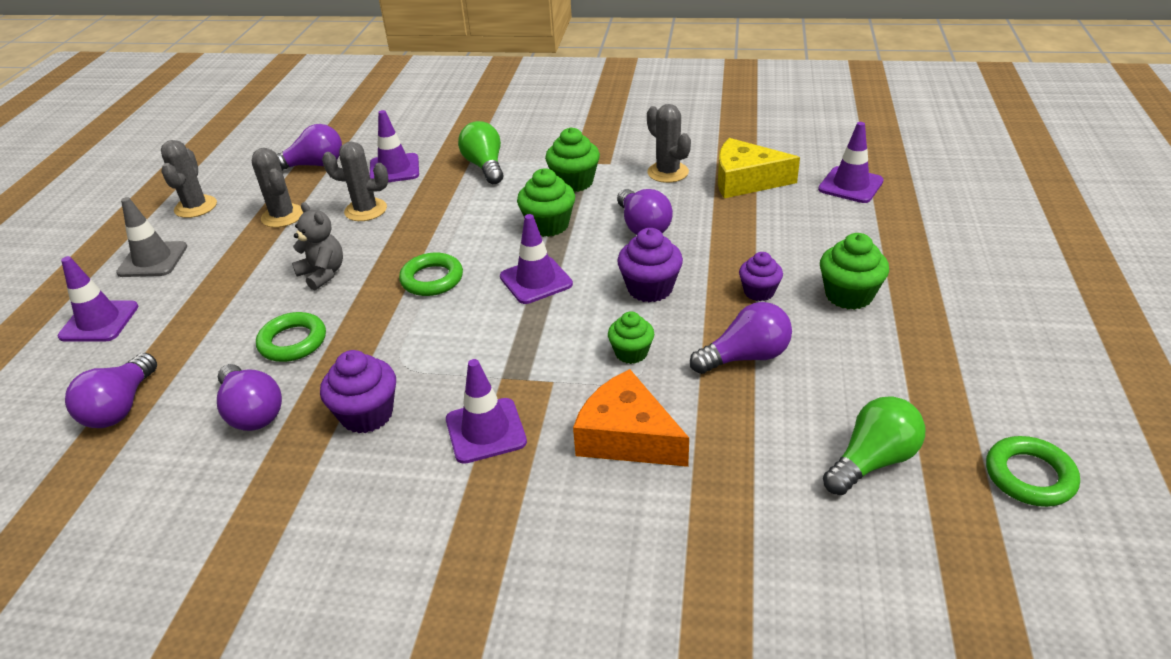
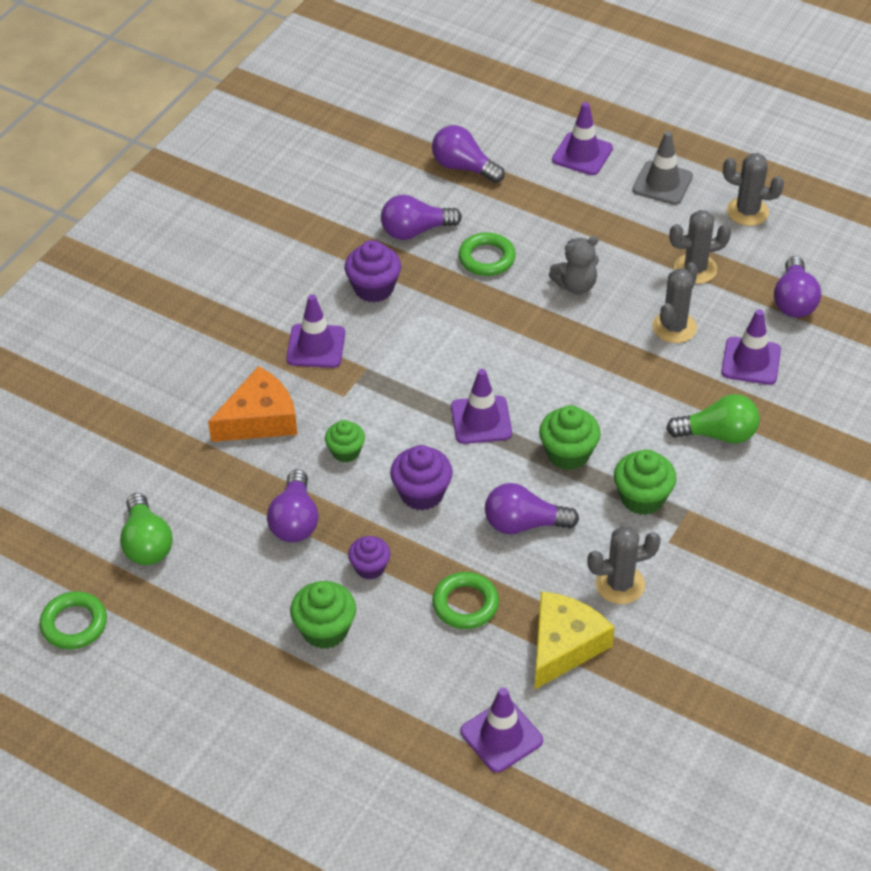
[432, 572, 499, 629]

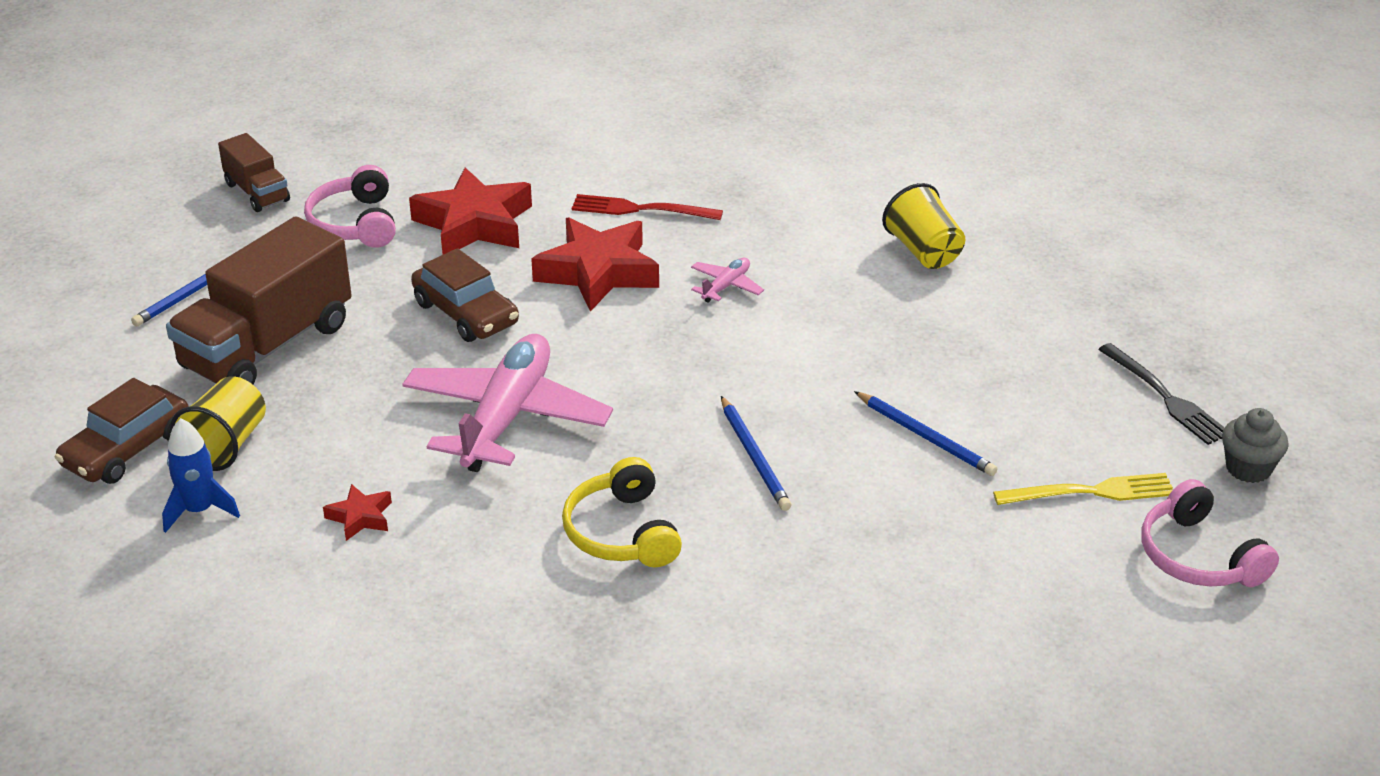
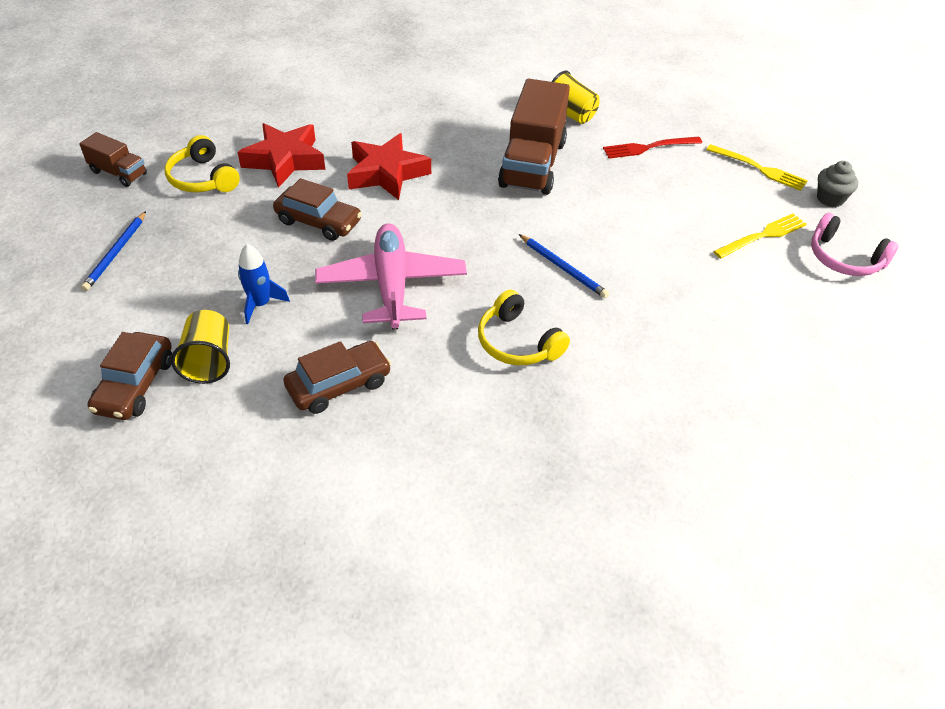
[691, 258, 764, 303] (first image)
[854, 391, 998, 476] (first image)
[238, 244, 290, 324]
[498, 79, 570, 195]
[603, 137, 702, 159]
[283, 341, 392, 414]
[165, 135, 240, 192]
[706, 144, 808, 191]

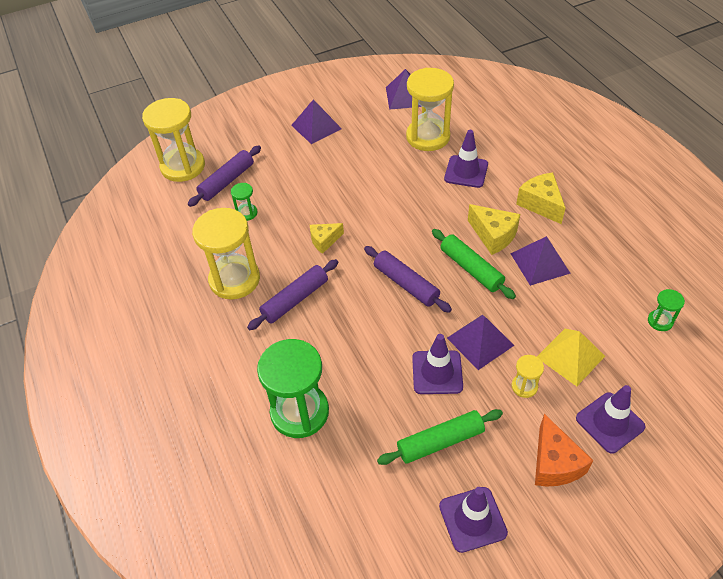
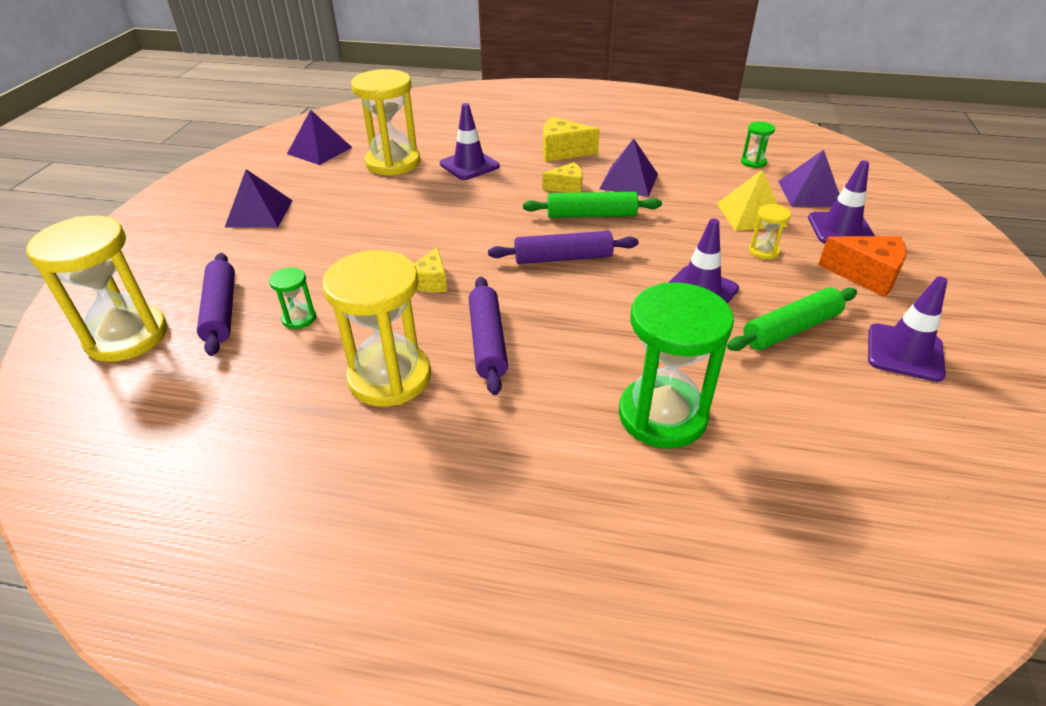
[778, 150, 839, 207]
[727, 287, 857, 351]
[542, 162, 583, 193]

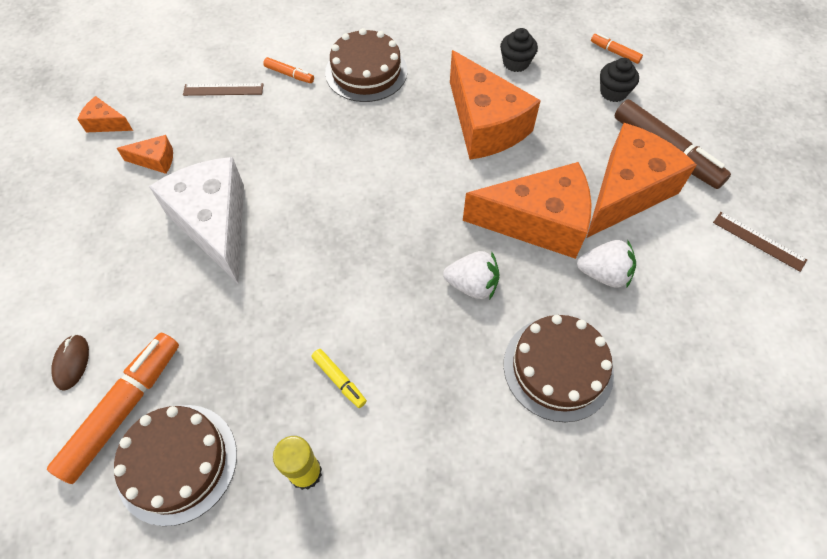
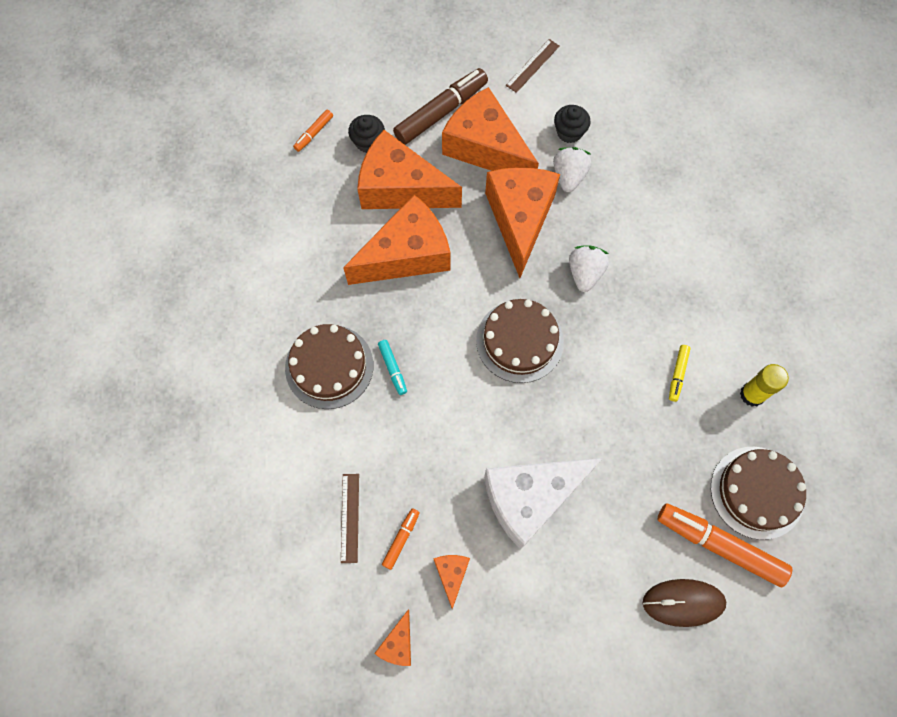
[357, 130, 462, 209]
[378, 340, 407, 395]
[382, 508, 420, 570]
[554, 105, 591, 143]
[476, 299, 564, 383]
[669, 345, 691, 402]
[643, 579, 726, 627]

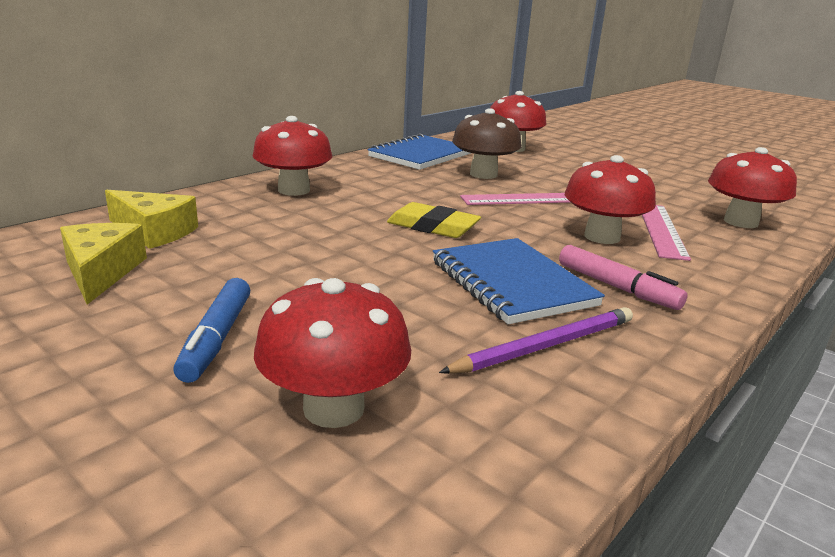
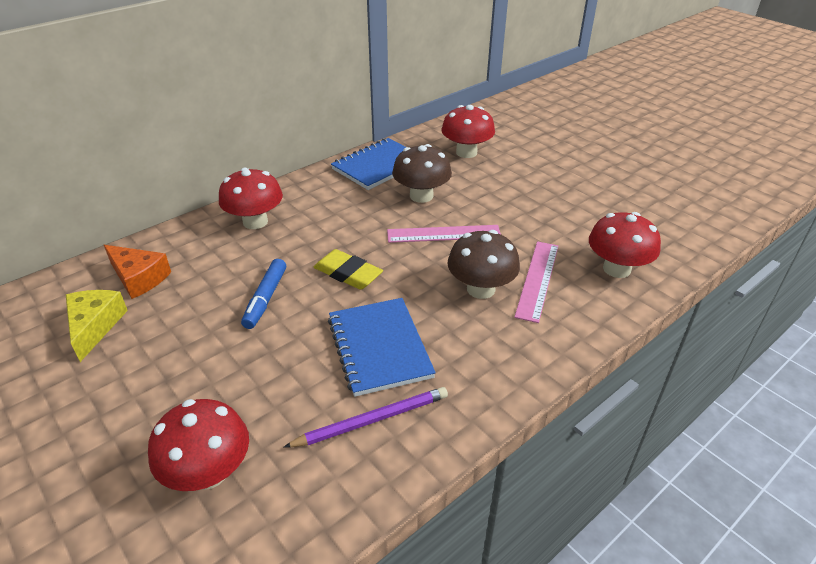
[559, 245, 687, 310] (first image)
[241, 259, 286, 329]
[104, 245, 171, 299]
[447, 230, 520, 299]

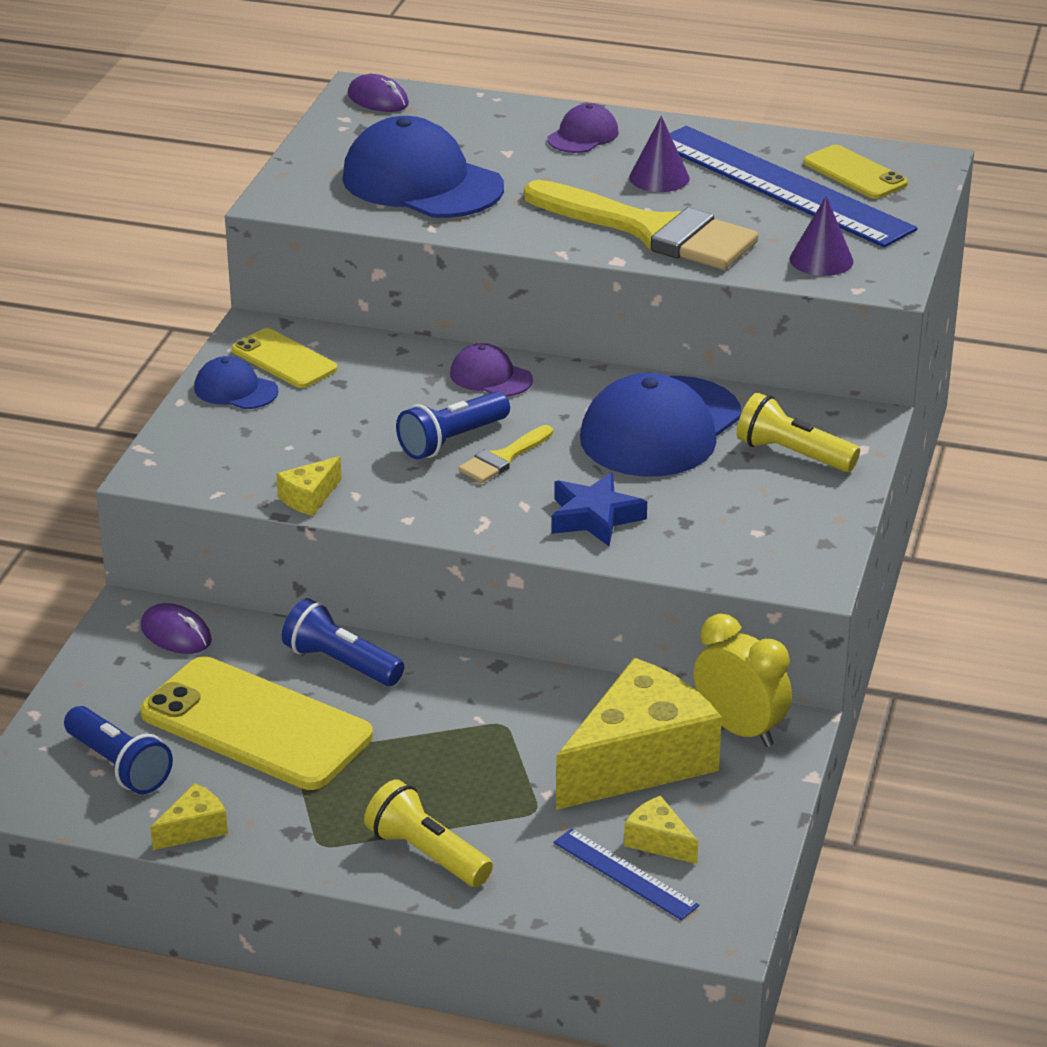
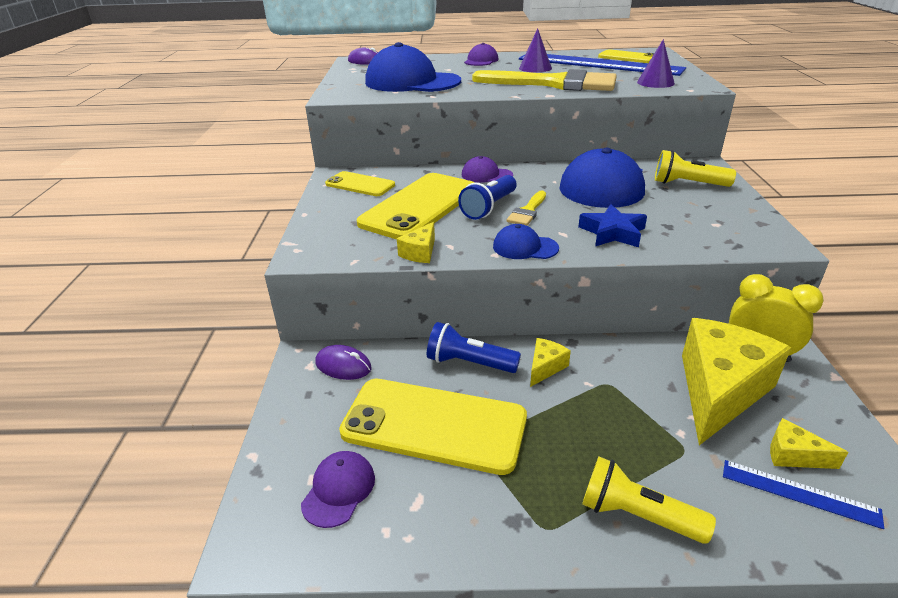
[357, 173, 474, 239]
[530, 338, 571, 387]
[493, 224, 559, 259]
[301, 451, 375, 528]

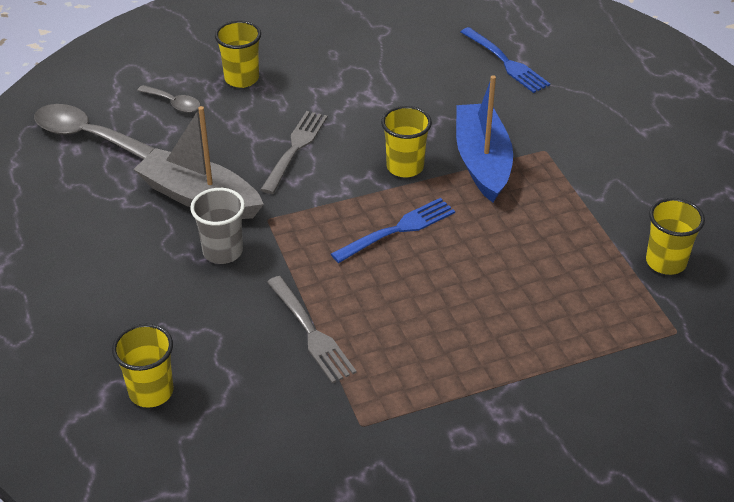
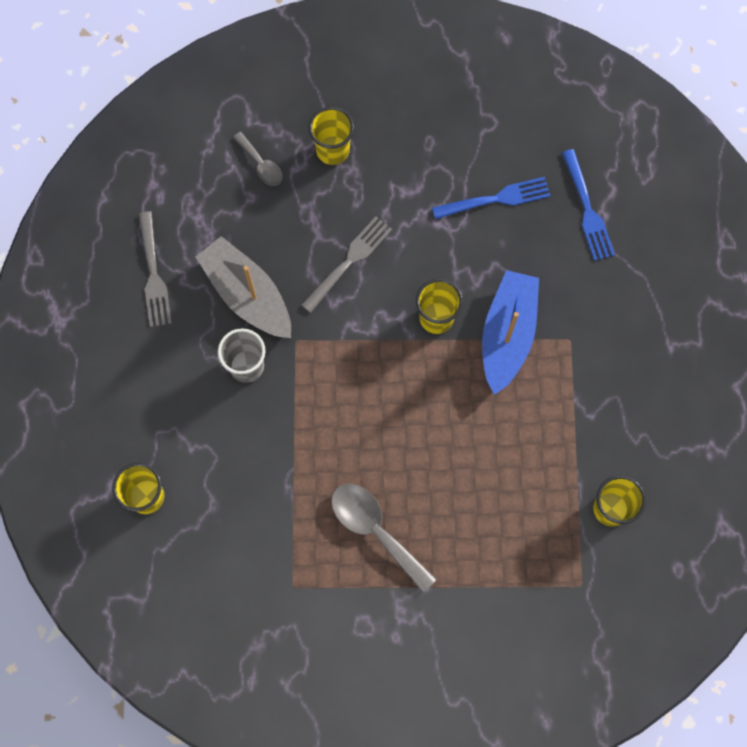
[331, 484, 437, 592]
[139, 211, 172, 327]
[432, 177, 551, 219]

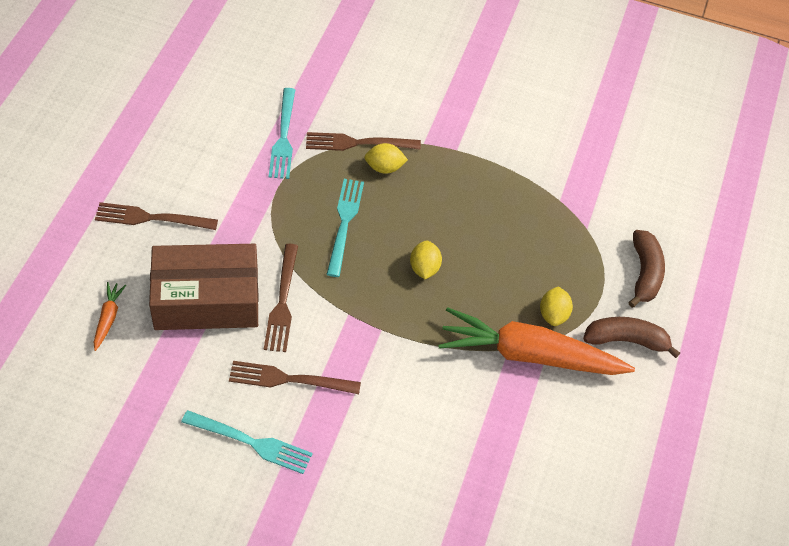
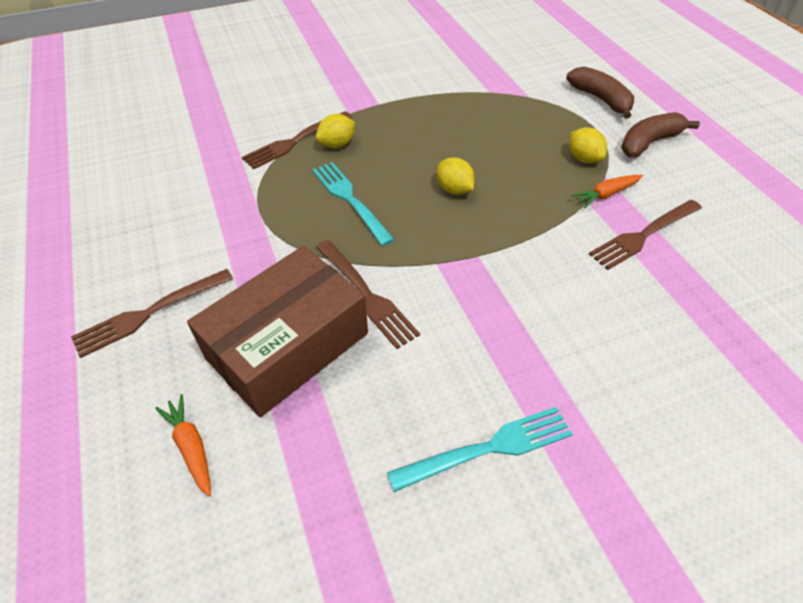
[269, 88, 295, 179] (first image)
[589, 200, 702, 270]
[572, 175, 643, 208]

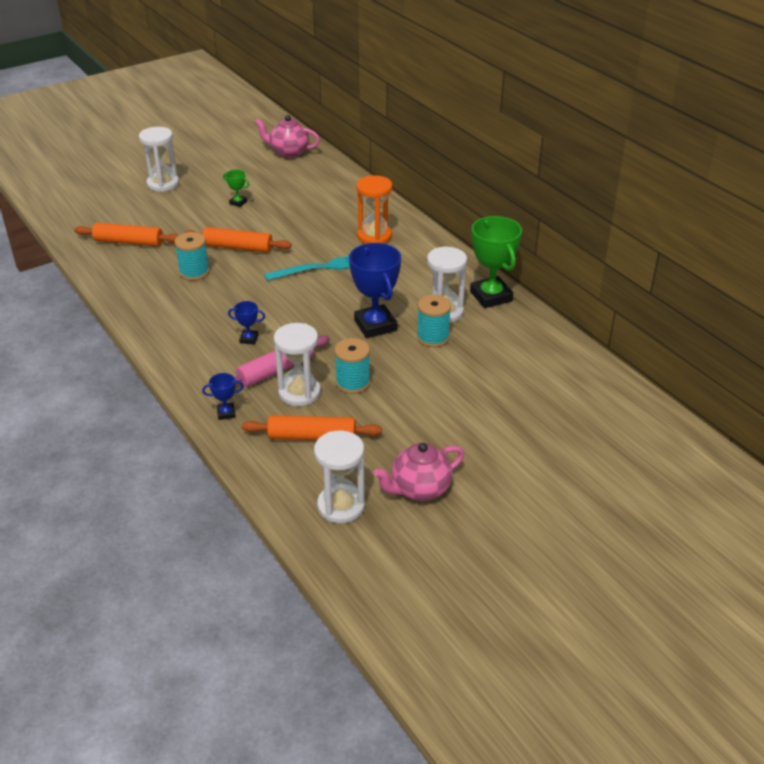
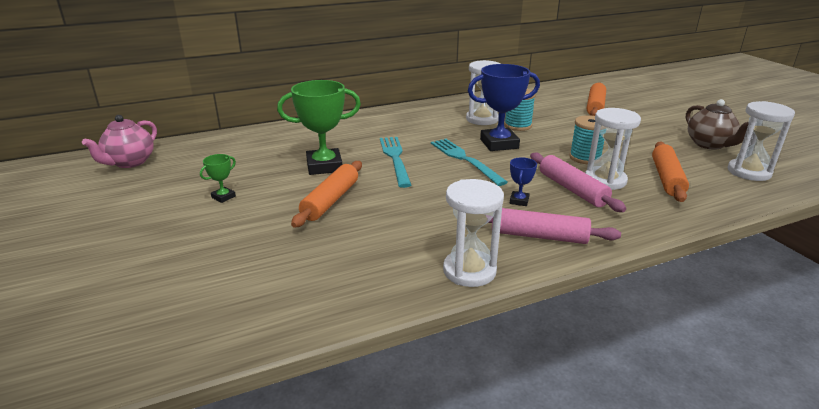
[174, 232, 210, 281] (first image)
[202, 373, 244, 420] (first image)
[356, 175, 392, 244] (first image)
[431, 139, 508, 186]
[488, 208, 621, 244]
[587, 82, 606, 116]
[443, 179, 504, 287]
[277, 80, 361, 175]
[686, 99, 749, 150]

